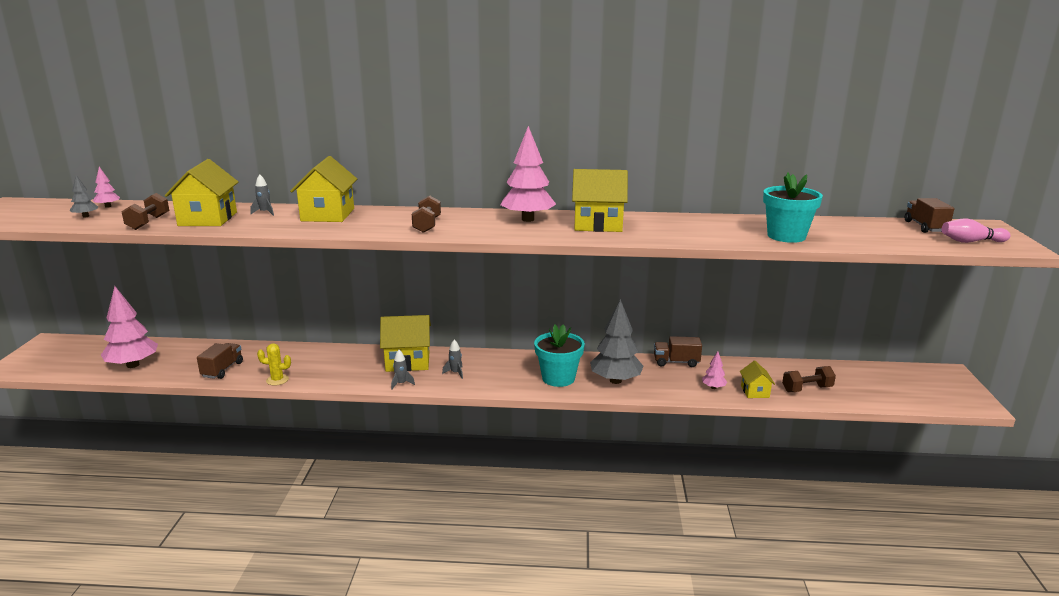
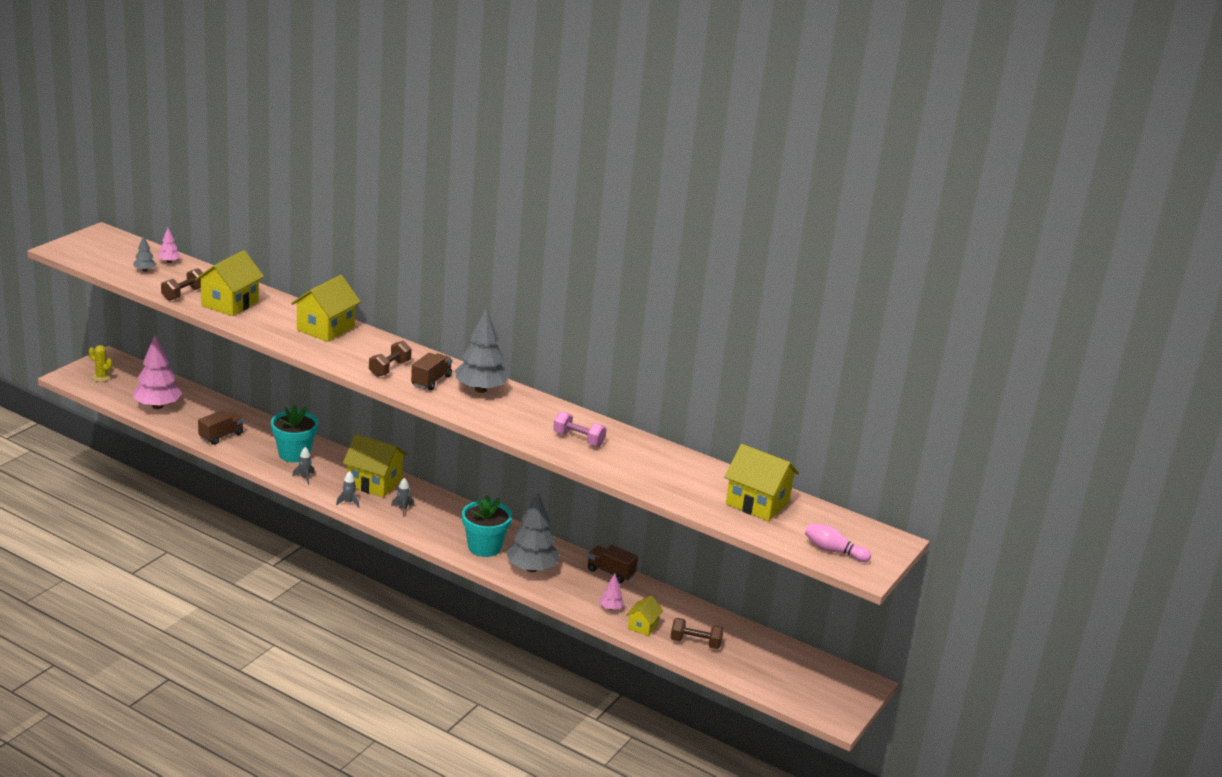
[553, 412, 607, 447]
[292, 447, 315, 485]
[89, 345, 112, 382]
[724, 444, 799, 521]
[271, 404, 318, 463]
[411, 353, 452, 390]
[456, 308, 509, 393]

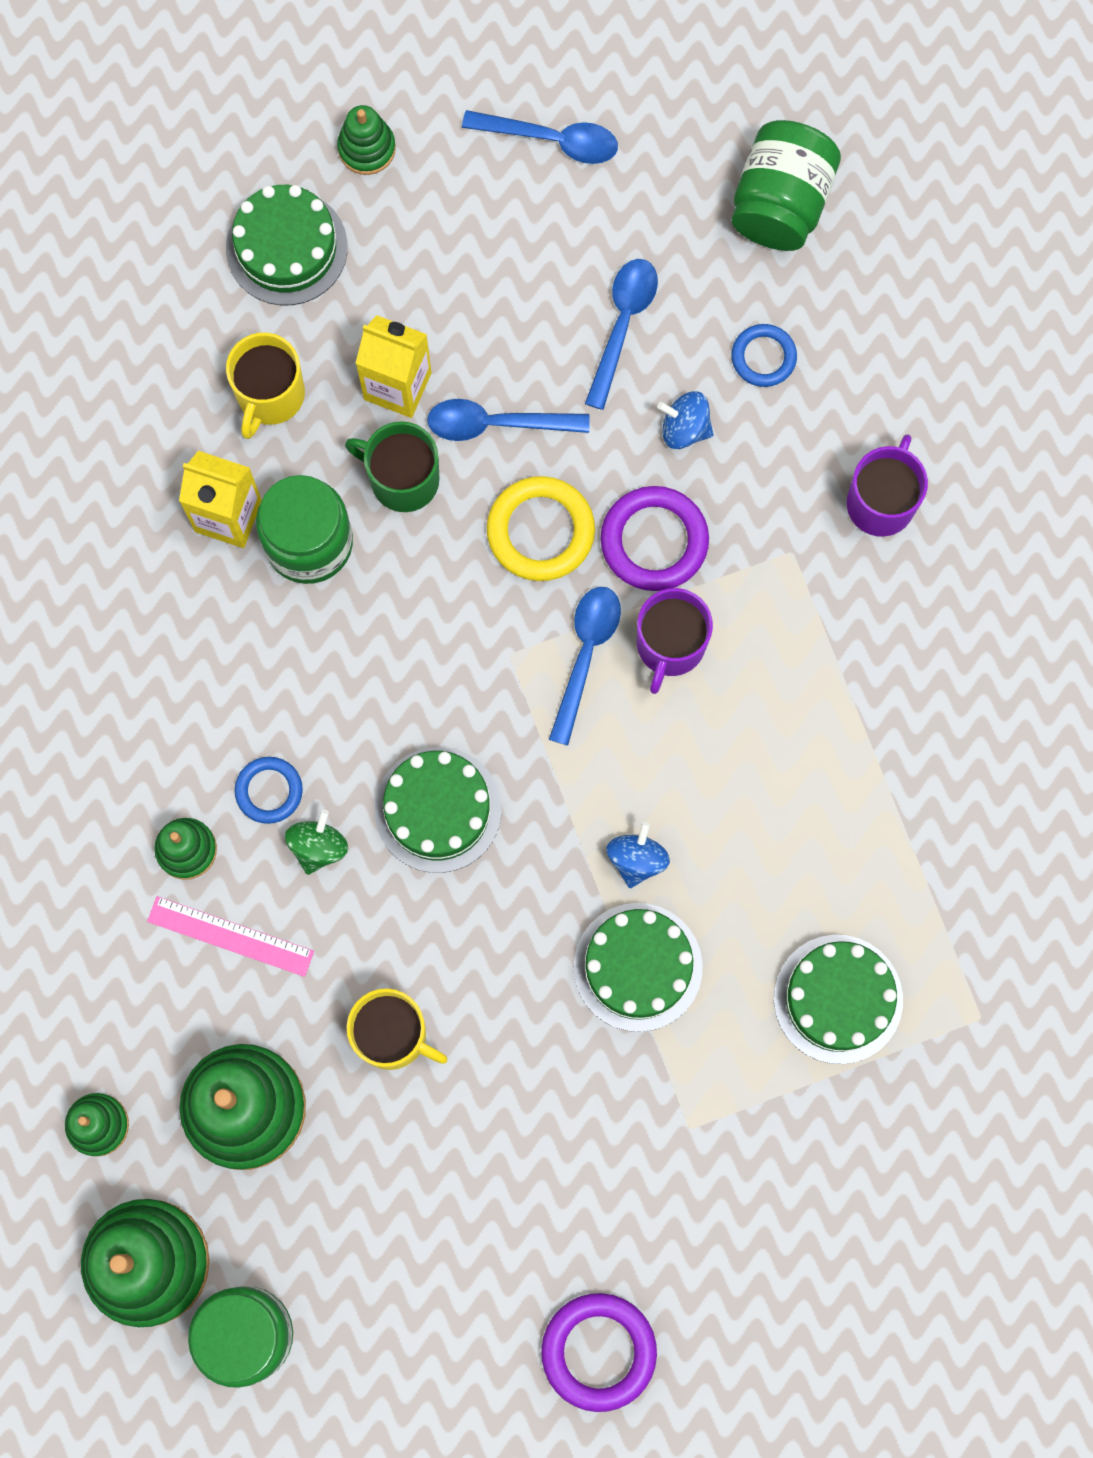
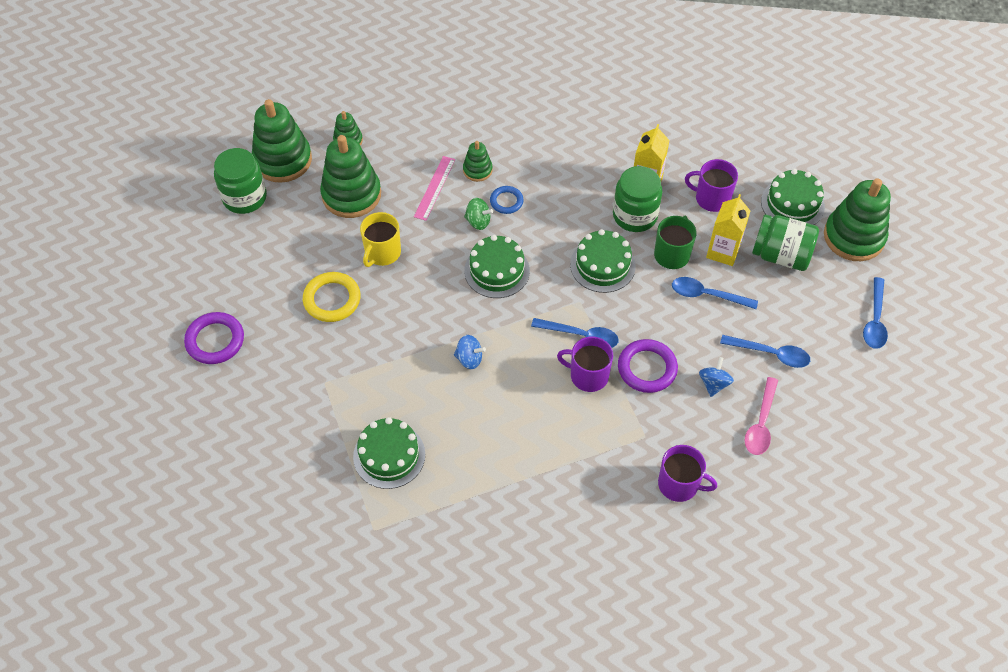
[303, 272, 361, 322]
[570, 229, 636, 293]
[752, 214, 819, 271]
[744, 377, 778, 455]
[685, 159, 738, 212]
[672, 277, 758, 309]
[824, 178, 891, 261]

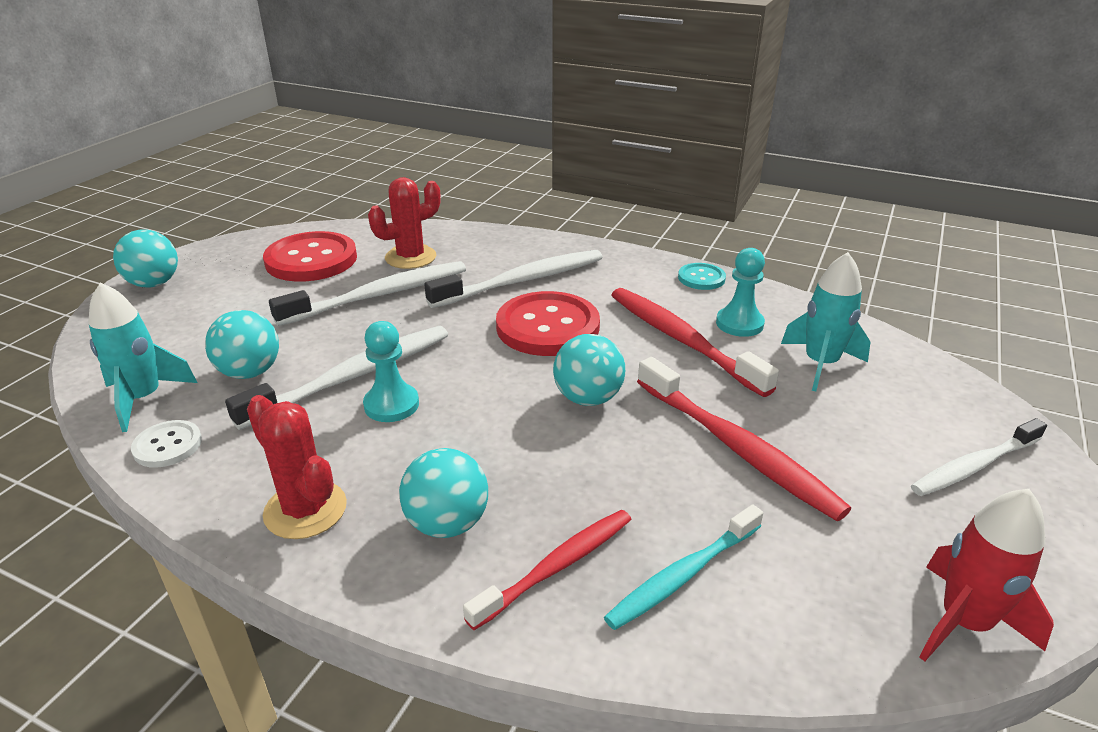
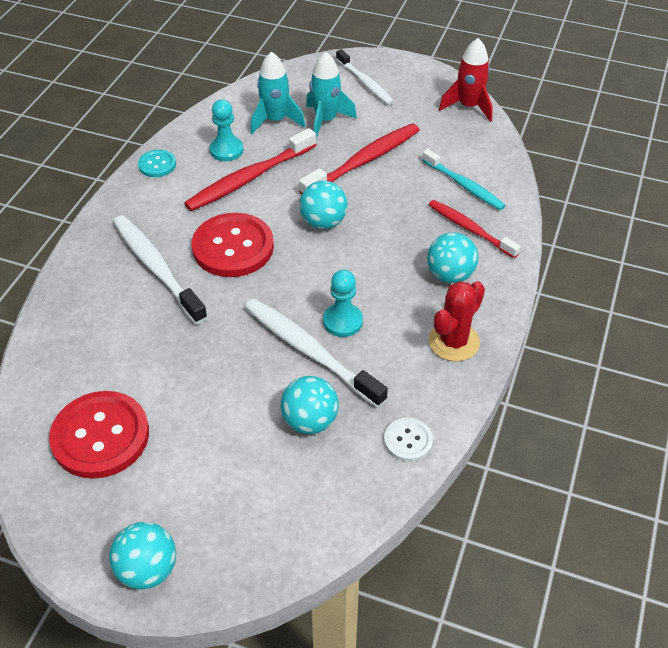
[269, 261, 466, 326] (first image)
[368, 177, 440, 269] (first image)
[306, 51, 357, 138]

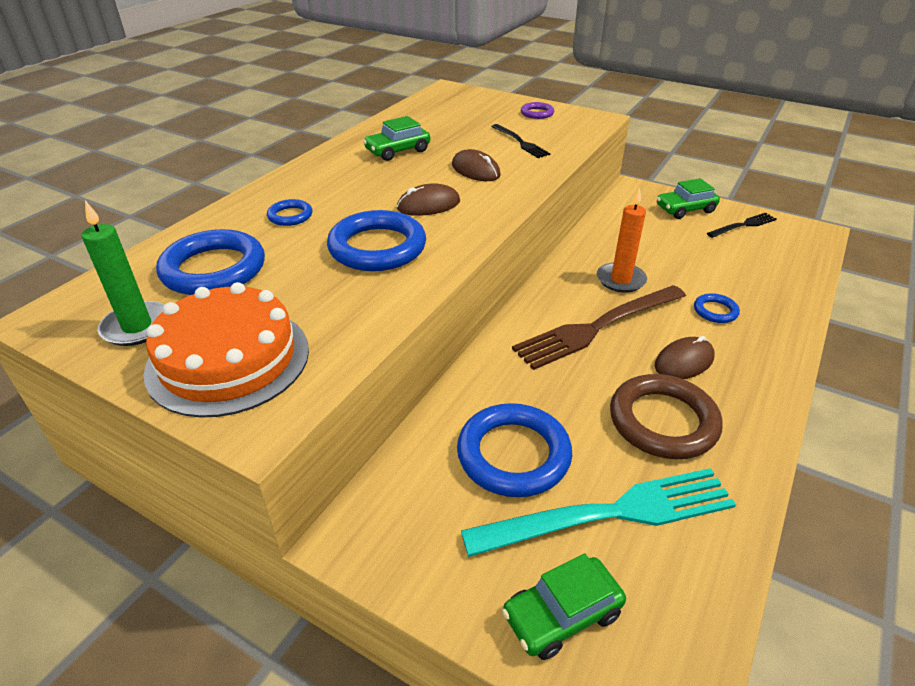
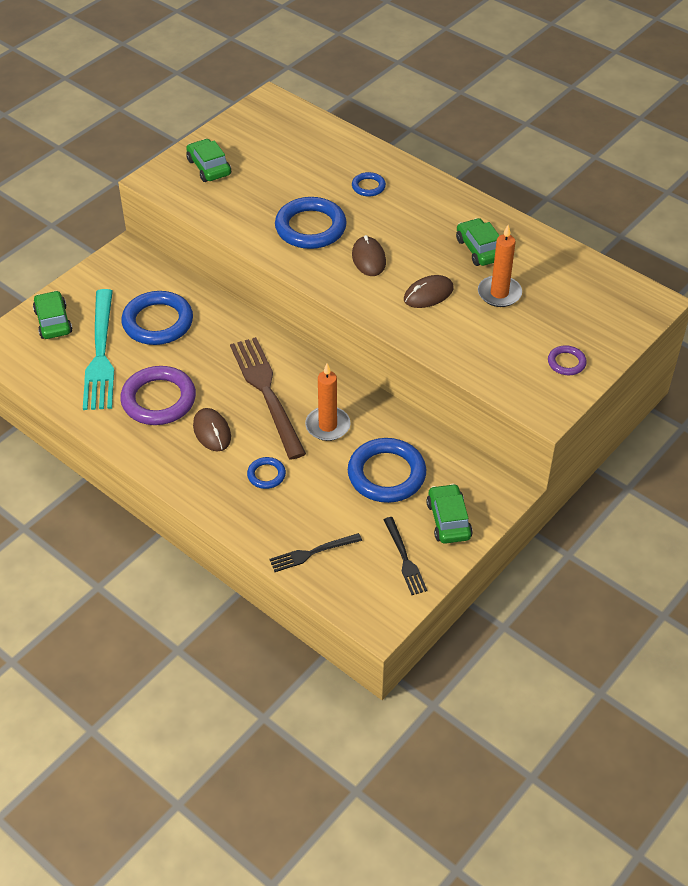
[82, 201, 165, 346] (first image)
[478, 225, 522, 307]
[348, 438, 426, 503]
[269, 533, 362, 572]
[186, 139, 231, 182]
[120, 366, 196, 425]

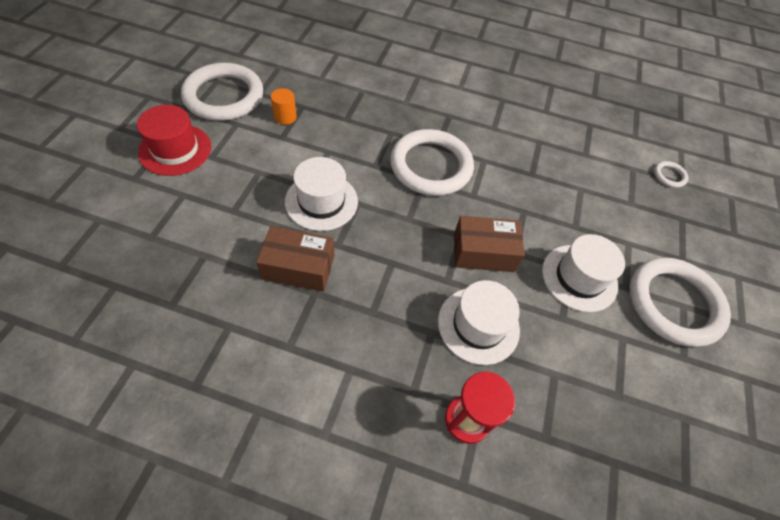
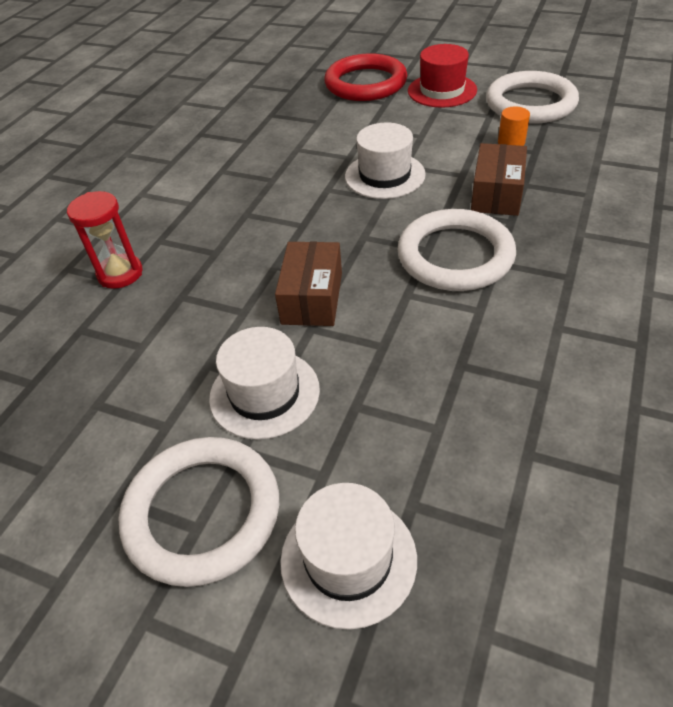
[654, 161, 688, 188] (first image)
[324, 53, 407, 101]
[471, 143, 527, 216]
[280, 483, 417, 630]

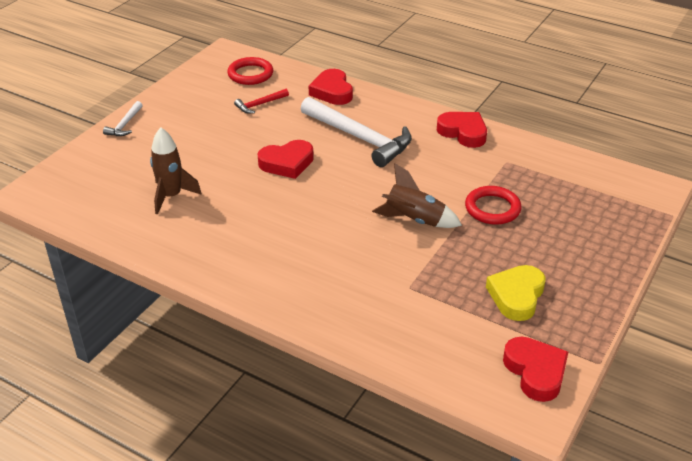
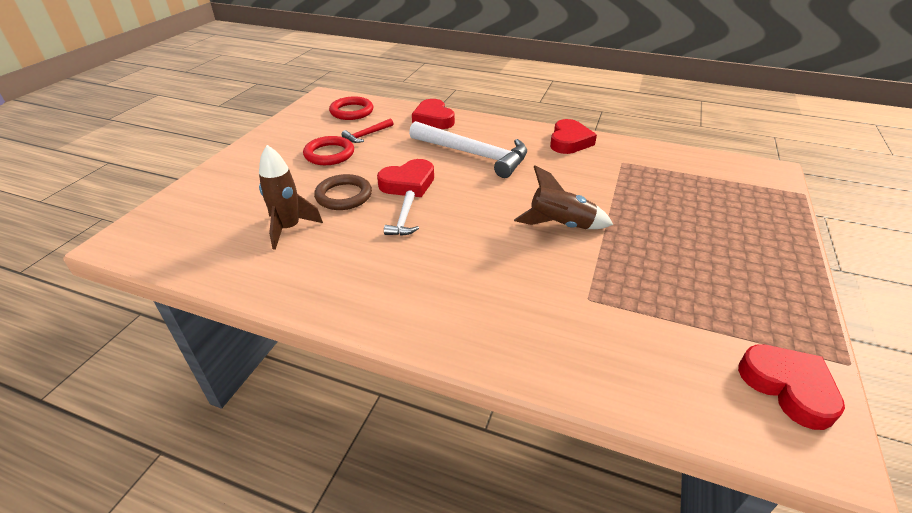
[486, 265, 546, 321] (first image)
[314, 174, 372, 210]
[384, 190, 419, 236]
[303, 136, 354, 165]
[550, 119, 597, 154]

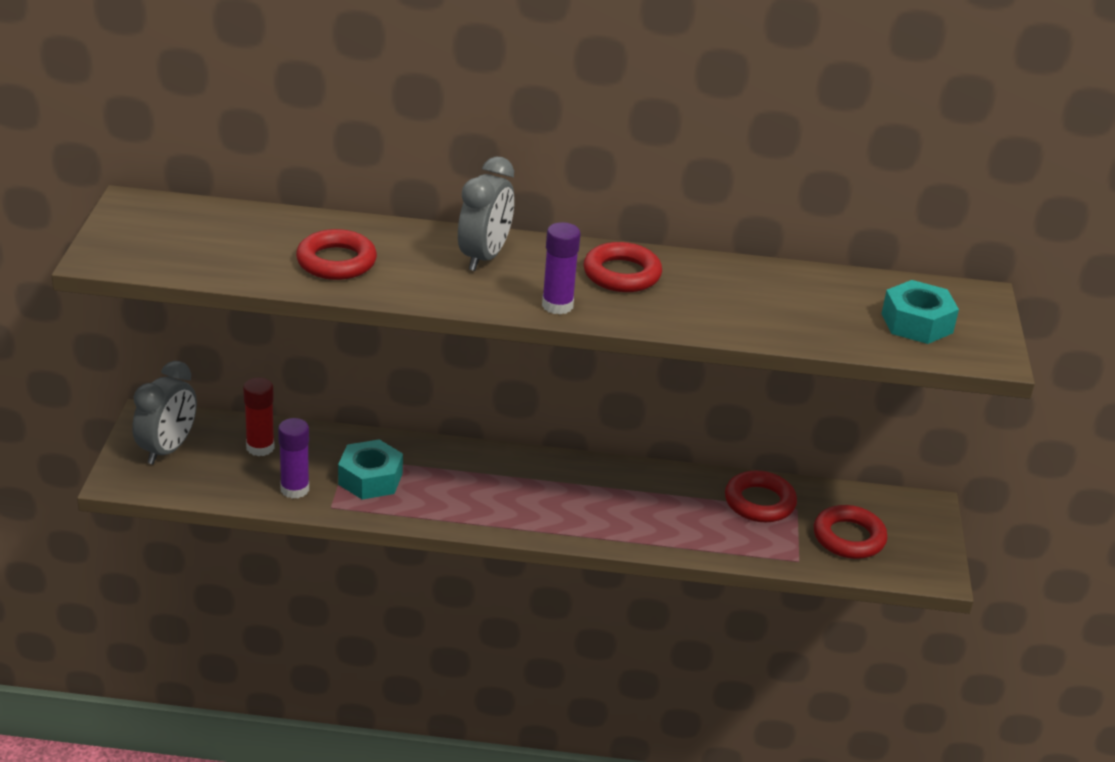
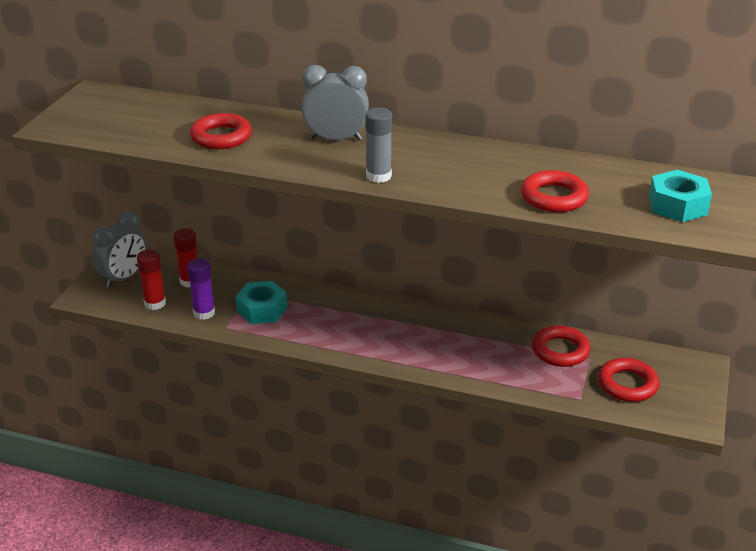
[137, 249, 166, 310]
[521, 170, 589, 212]
[365, 108, 392, 183]
[302, 65, 369, 141]

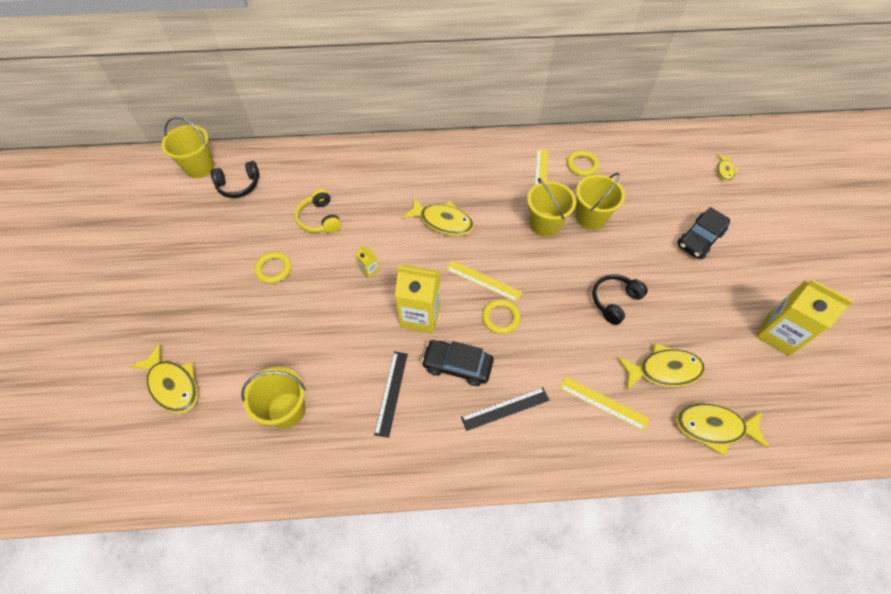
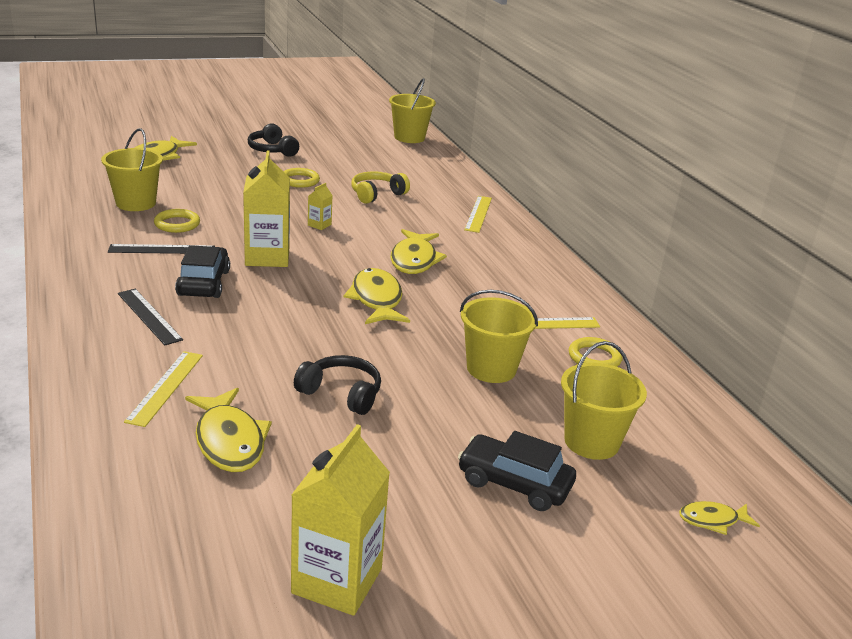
[248, 123, 299, 157]
[464, 196, 492, 233]
[154, 209, 200, 233]
[561, 341, 647, 460]
[343, 268, 410, 324]

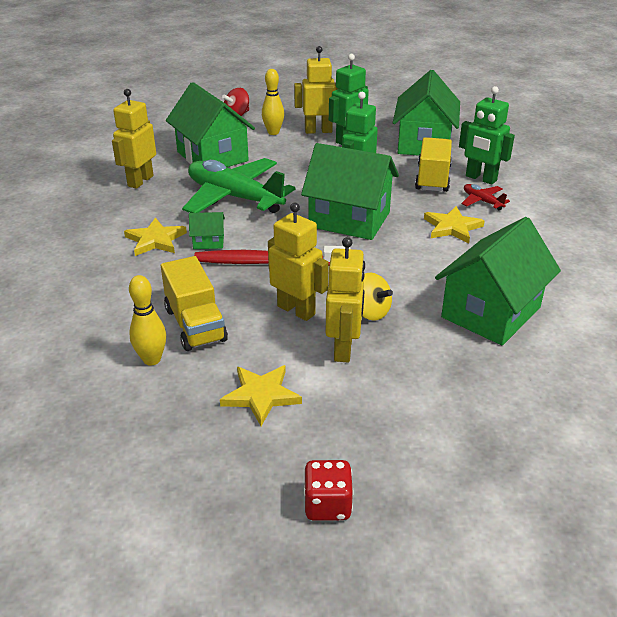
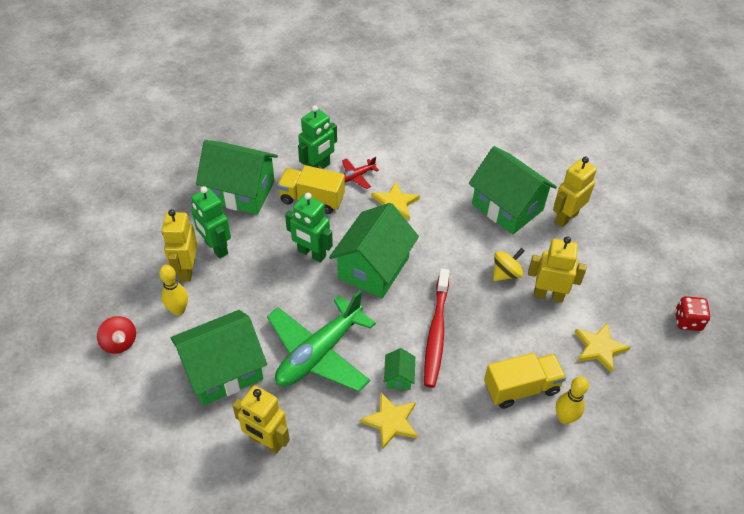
[553, 157, 597, 227]

